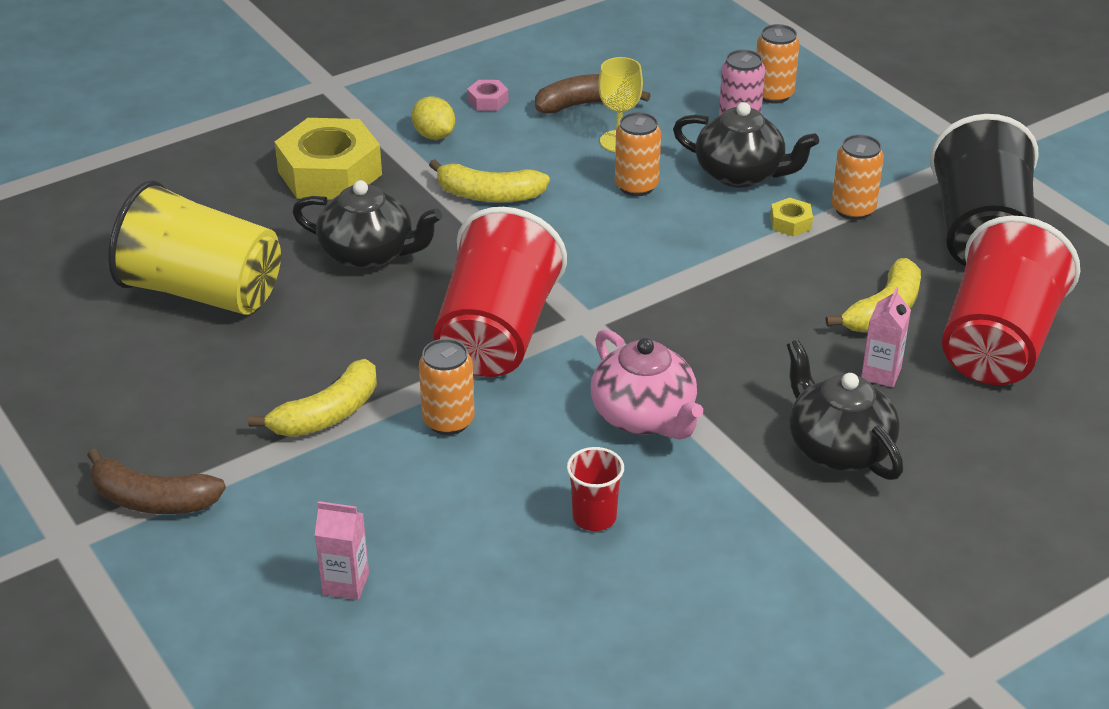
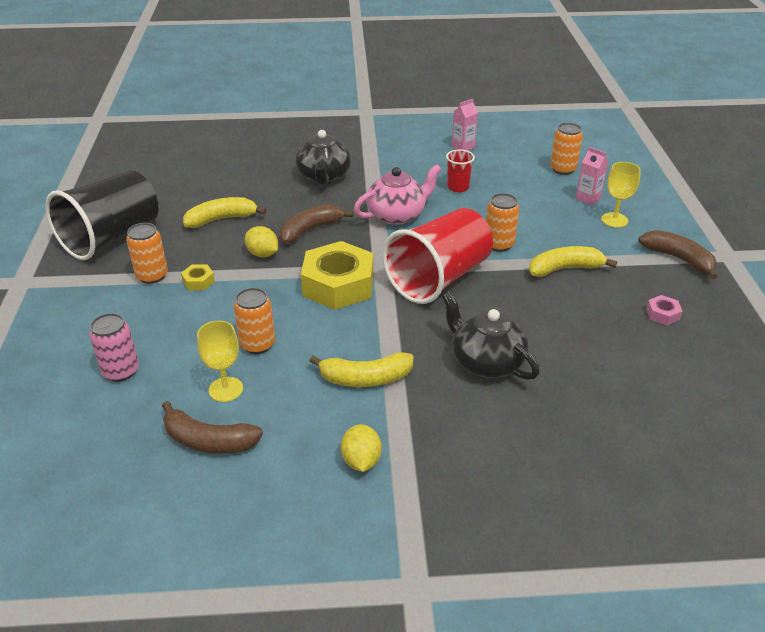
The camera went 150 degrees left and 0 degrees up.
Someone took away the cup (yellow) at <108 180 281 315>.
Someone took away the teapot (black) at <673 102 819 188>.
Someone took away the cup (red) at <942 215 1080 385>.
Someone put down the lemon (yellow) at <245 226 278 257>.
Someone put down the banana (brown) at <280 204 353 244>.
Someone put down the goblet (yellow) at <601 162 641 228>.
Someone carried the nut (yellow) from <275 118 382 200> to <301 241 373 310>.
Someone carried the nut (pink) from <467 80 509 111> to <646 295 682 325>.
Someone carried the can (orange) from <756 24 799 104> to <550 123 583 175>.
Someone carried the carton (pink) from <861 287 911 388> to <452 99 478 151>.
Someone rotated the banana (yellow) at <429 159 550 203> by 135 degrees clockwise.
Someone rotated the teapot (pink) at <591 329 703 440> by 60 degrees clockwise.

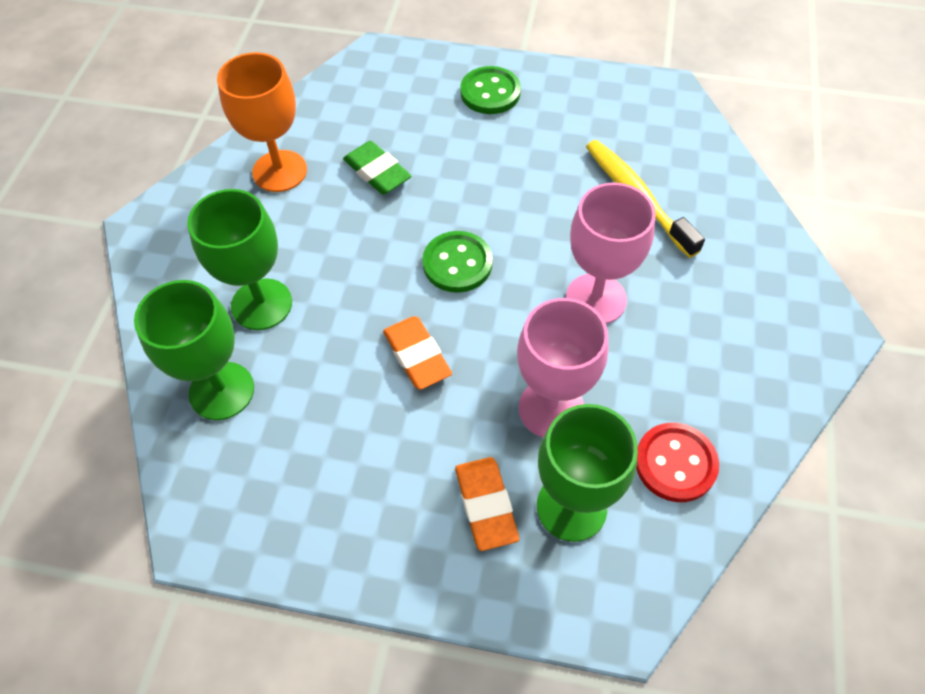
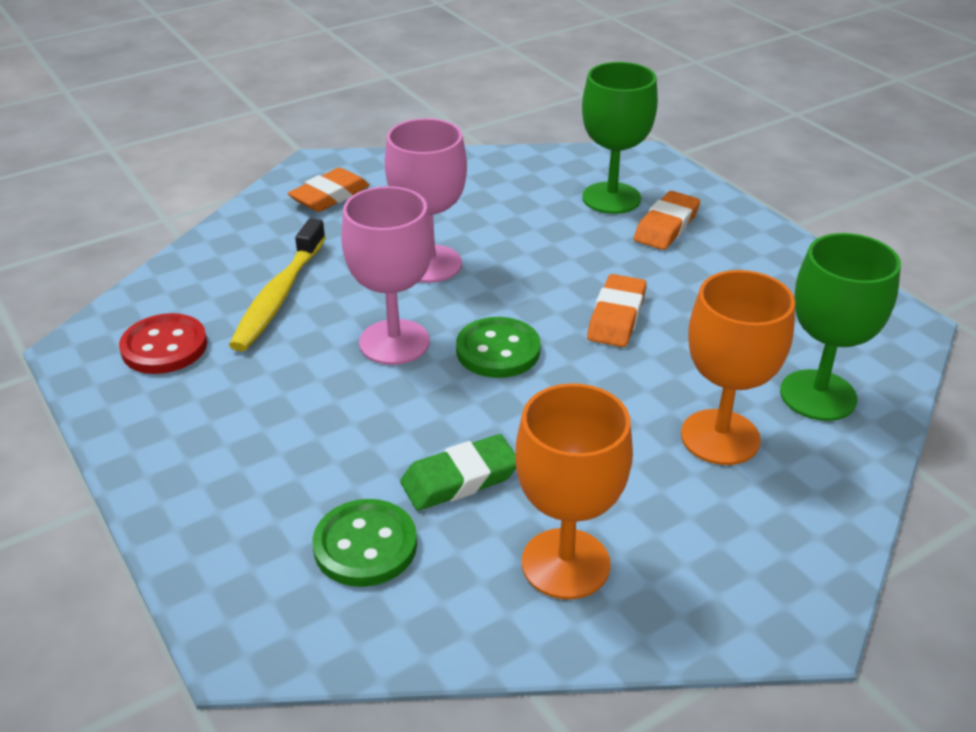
The camera went 135 degrees left and 20 degrees down.
Someone put down the eraser (orange) at <288 167 370 212>.
Someone carried the button (green) from <460 66 521 114> to <313 499 417 587>.
Someone carried the goblet (pink) from <517 298 608 437> to <341 186 433 365>.
Someone carried the button (red) from <636 423 719 502> to <119 313 207 374>.
Someone repainted the goblet (green) at <187 189 292 330>, which became the goblet (orange) at <681 270 795 465>.
Someone rotated the eraser (green) at <343 141 412 195> by 60 degrees clockwise.

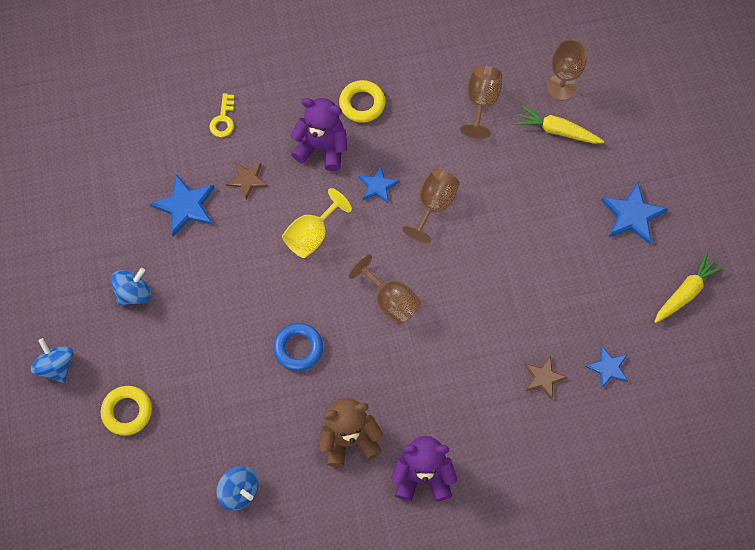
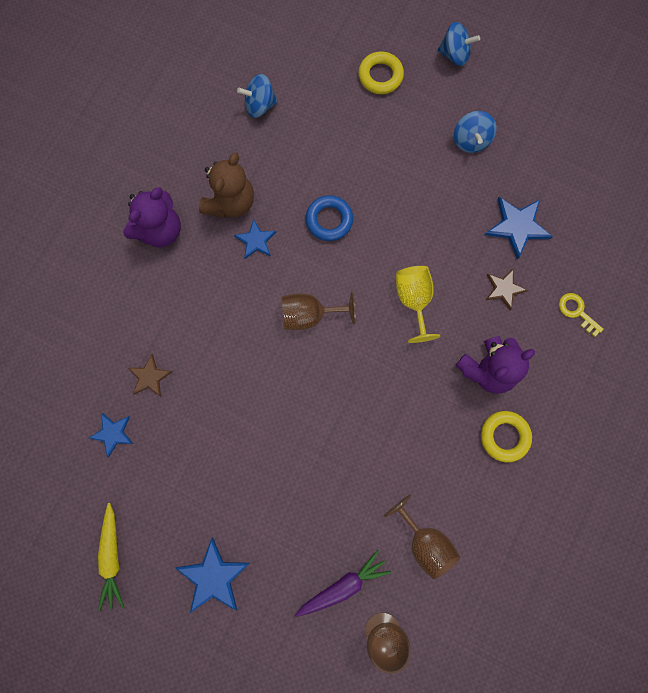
The camera went 130 degrees right and 10 degrees up.
Someone took away the goblet (brown) at <402 169 460 243>.
Someone carried the star (blue) from <358 165 400 204> to <234 219 276 259>.
Someone repainted the carrot (yellow) at <515 106 604 144>, which became the carrot (purple) at <296 550 391 617>.

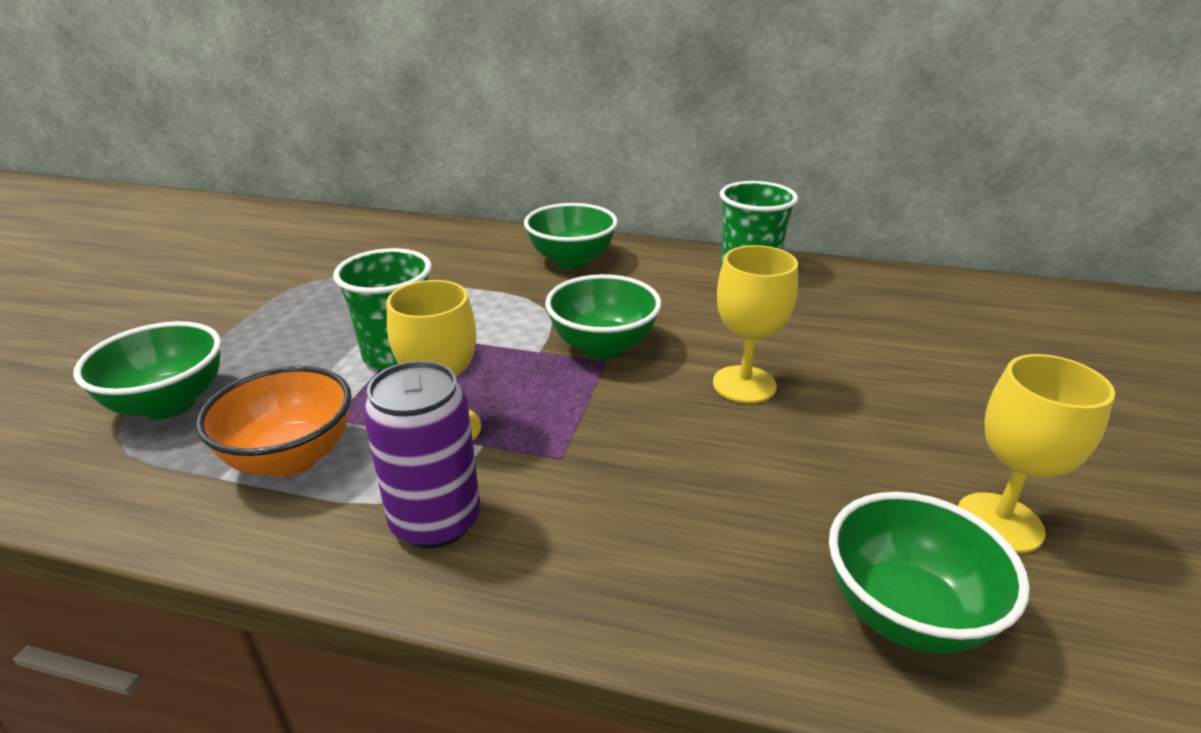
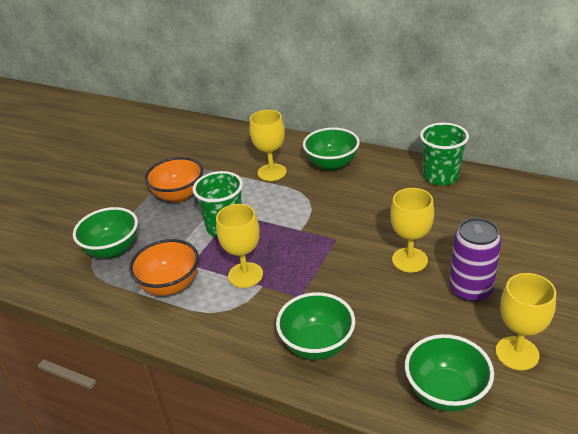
The camera went 15 degrees right and 5 degrees up.
Someone put down the bowl (orange) at <145 157 203 203>.
Someone put down the goblet (yellow) at <249 110 286 181>.
Someone carried the can (purple) from <363 361 480 548> to <449 218 502 302>.
Someone carried the bowl (green) from <545 274 661 359> to <276 292 355 360>.

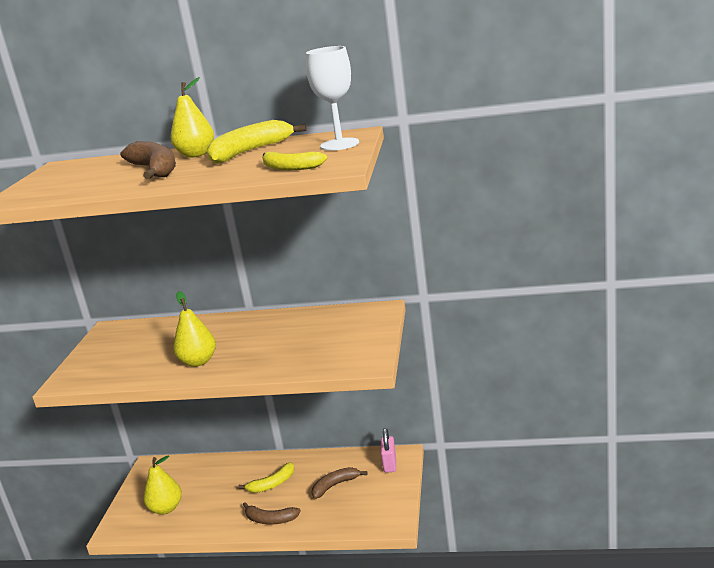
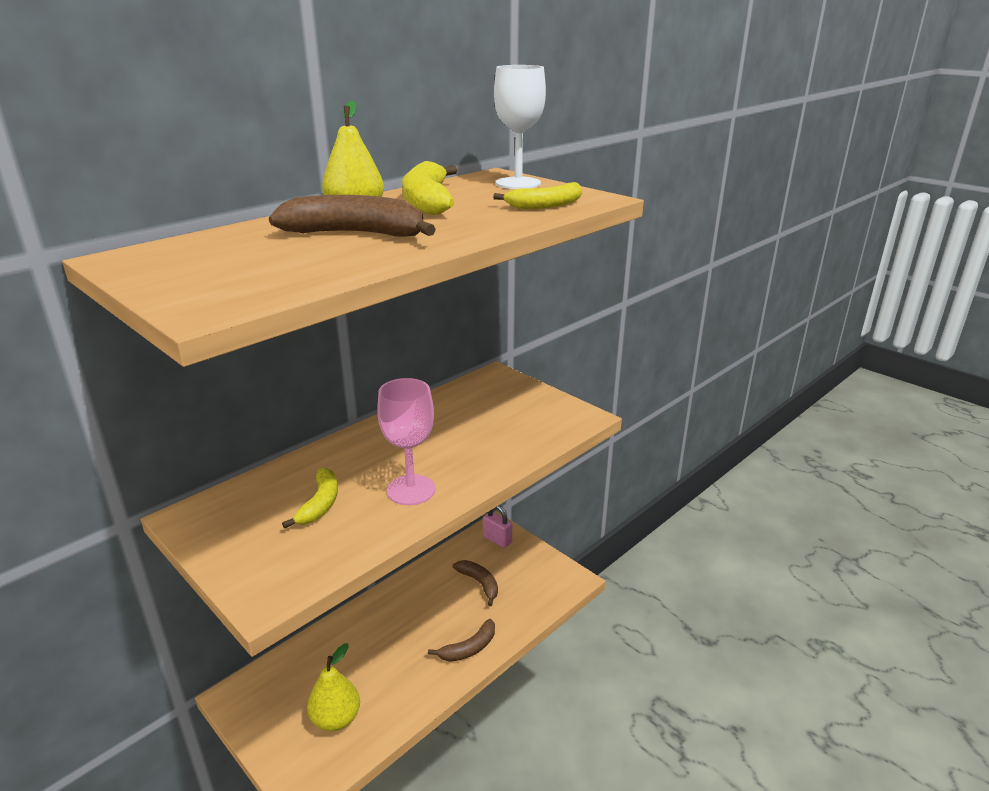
The camera went 55 degrees left and 5 degrees up.
Someone carried the banana (yellow) from <238 462 294 493> to <282 467 338 528>.
Someone swapped the pear (yellow) at <173 291 216 367> for the goblet (pink) at <377 378 435 505>.
Someone rotated the banana (brown) at <312 467 367 499> by 135 degrees clockwise.

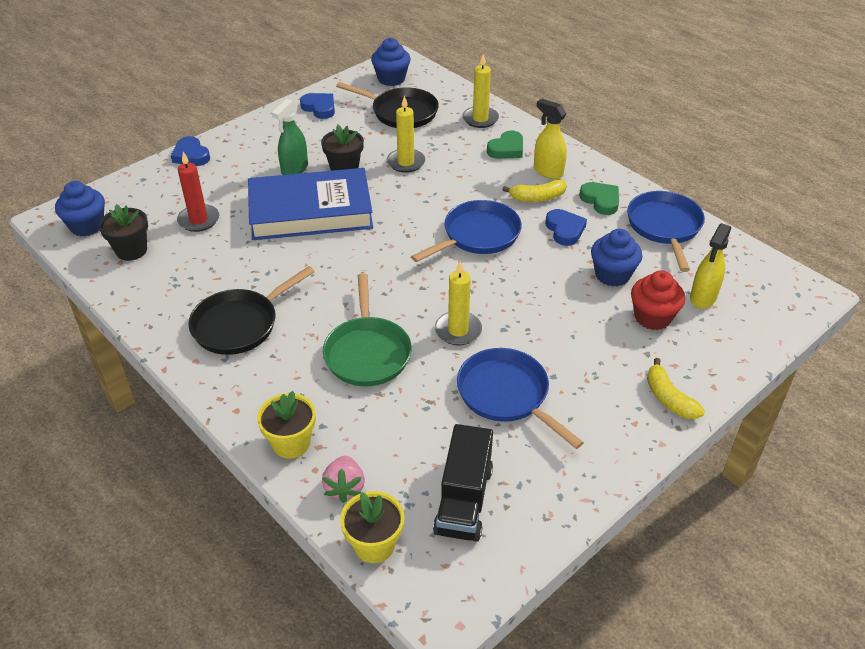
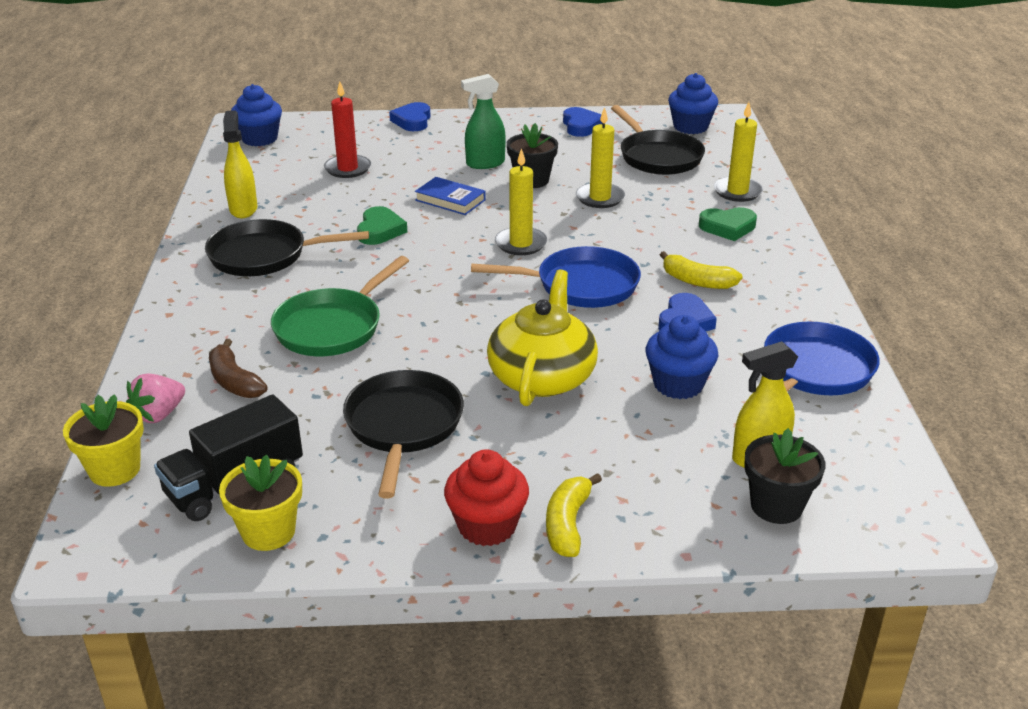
The camera went 40 degrees right and 10 degrees down.
Someone put down the banana (brown) at <209 339 268 398>.
Someone put down the teapot (yellow) at <487 269 598 406>.
Someone carried the flower pot (black) from <99 204 148 261> to <744 428 826 524>.
Someone carried the flower pot (yellow) from <257 391 316 459> to <219 455 302 551>.
Someone carried the candle (yellow) from <435 260 482 345> to <495 148 547 255>.
Someone carried the spray bottle (yellow) from <534 99 567 179> to <223 110 257 218>.
Someone carried the heart (green) from <579 182 619 215> to <357 206 407 245>.
Someone carried the cupcake (red) from <631 270 685 330> to <444 449 529 546>.
Someone repainted the pan (blue) at <457 348 584 449>, which became the pan (black) at <343 370 464 499>.
Someone scaled the book (blue) at <248 168 373 240> by 0.43.

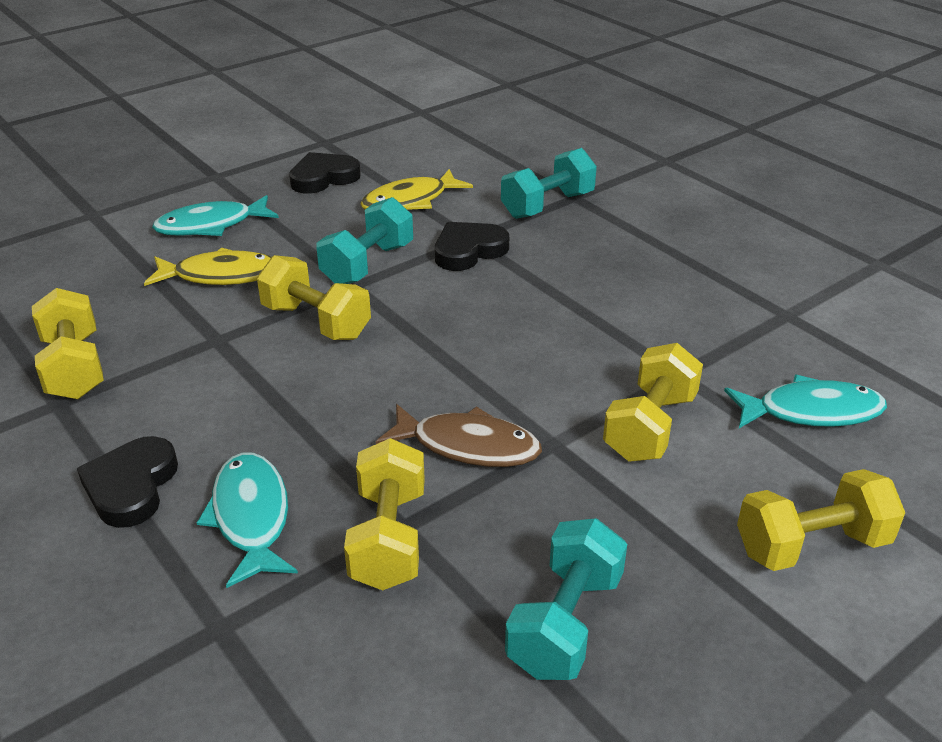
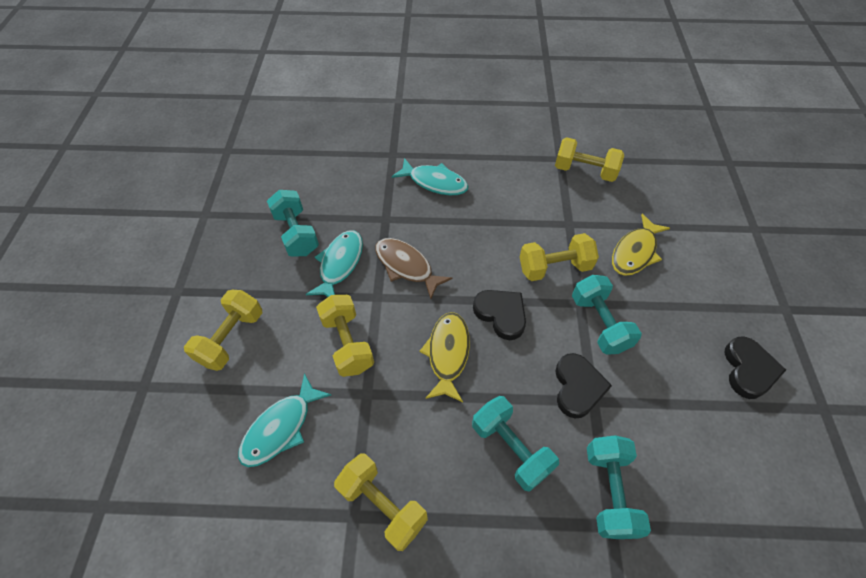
The camera went 130 degrees right and 20 degrees up.
Someone put down the dumbbell (turquoise) at <472 396 559 492>.
Someone carried the heart (black) from <77 436 178 528> to <473 290 526 340>.
Someone carried the fish (turquoise) from <152 195 279 236> to <306 231 363 297>.
Someone carried the dumbbell (yellow) from <344 438 425 590> to <334 454 428 551>.
Someone carried the fish (yellow) from <360 169 473 210> to <419 312 470 402>.
Someone rotated the fish (brown) at <376 404 542 467> by 75 degrees clockwise.

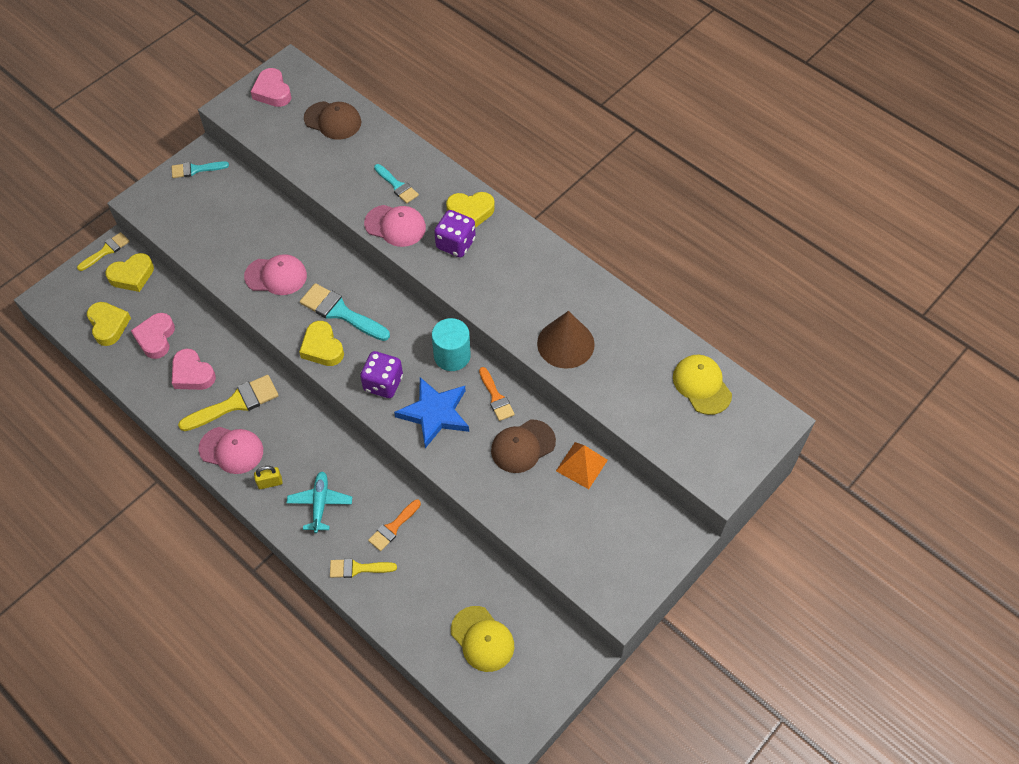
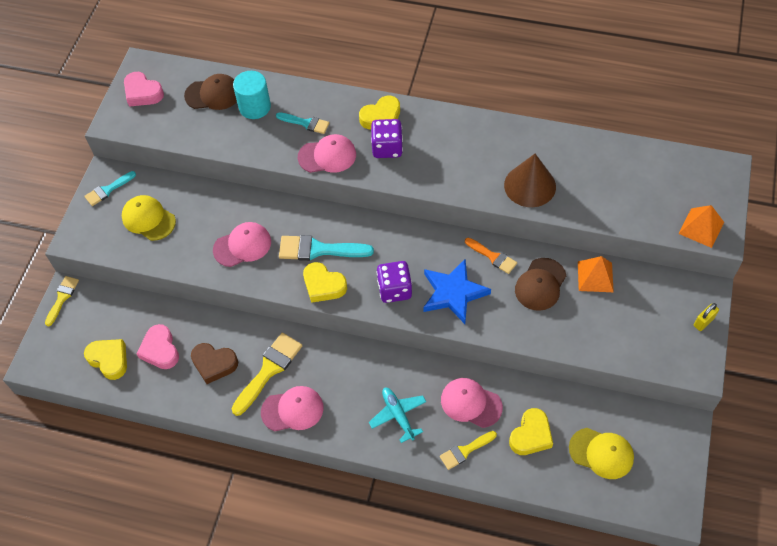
The camera went 25 degrees left and 0 degrees up.
Someone put down the pyramid (orange) at <678 205 724 248>.
Someone carried the heart (yellow) from <105 253 154 292> to <509 408 553 455>.
Someone carried the padlock (yellow) from <254 466 283 489> to <694 303 719 331>.
Someone carried the cylinder (turquoise) from <432 318 471 371> to <233 71 271 119>.
Someone carried the cap (yellow) from <673 355 732 415> to <122 195 176 241>.
Someone swapped the brush (orange) at <368 499 421 551> for the cap (pink) at <441 378 503 428>.
Someone repainted the heart (pink) at <172 349 216 390>, which became the heart (brown) at <191 343 238 384>.

